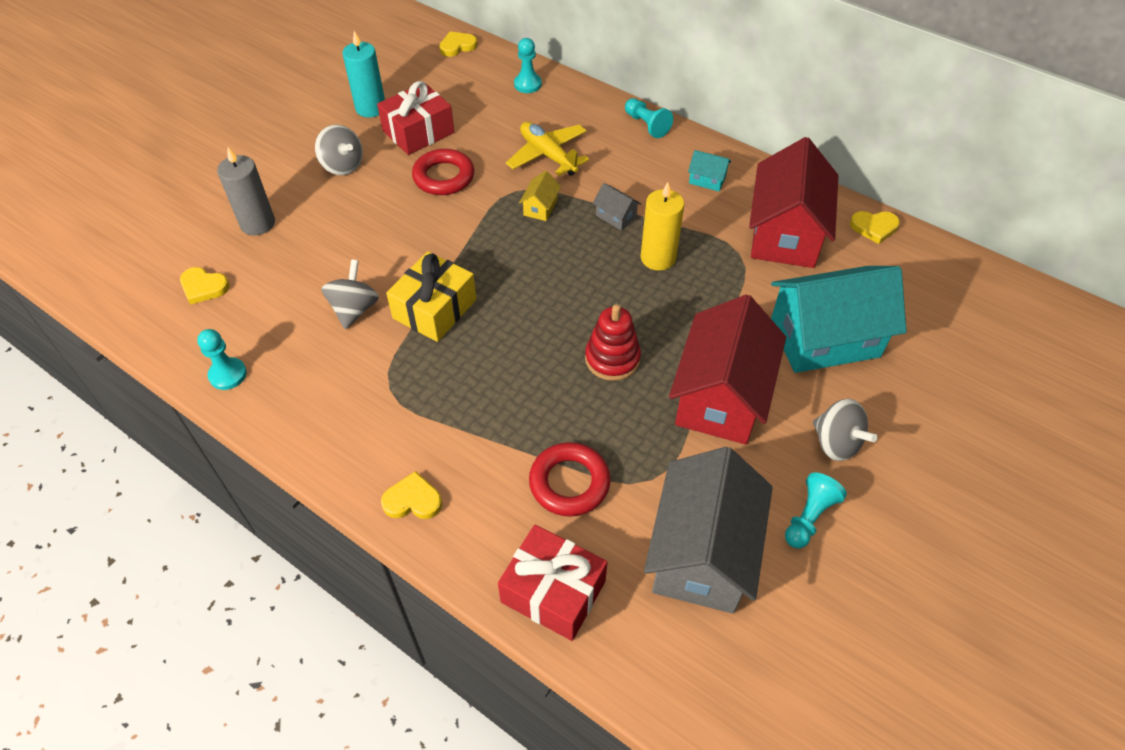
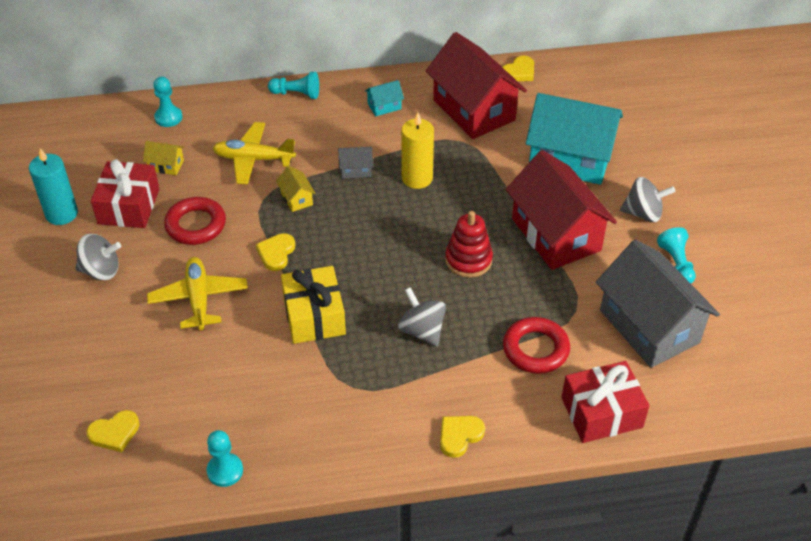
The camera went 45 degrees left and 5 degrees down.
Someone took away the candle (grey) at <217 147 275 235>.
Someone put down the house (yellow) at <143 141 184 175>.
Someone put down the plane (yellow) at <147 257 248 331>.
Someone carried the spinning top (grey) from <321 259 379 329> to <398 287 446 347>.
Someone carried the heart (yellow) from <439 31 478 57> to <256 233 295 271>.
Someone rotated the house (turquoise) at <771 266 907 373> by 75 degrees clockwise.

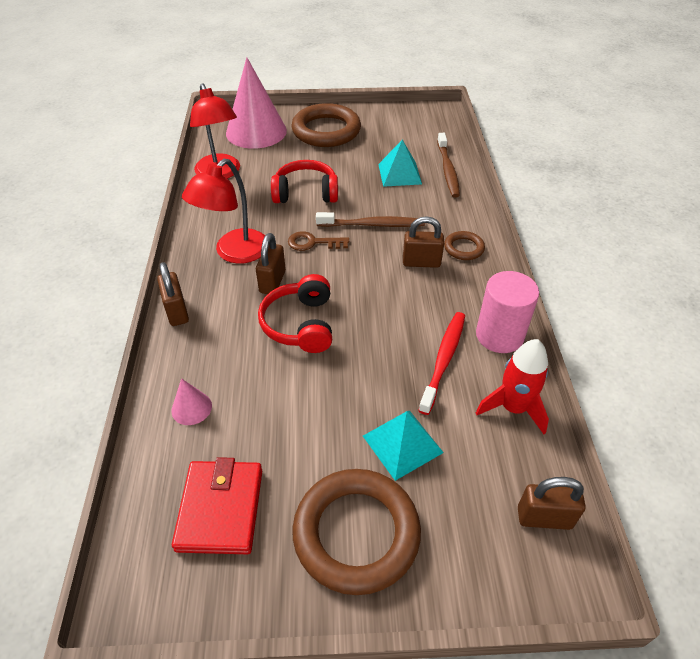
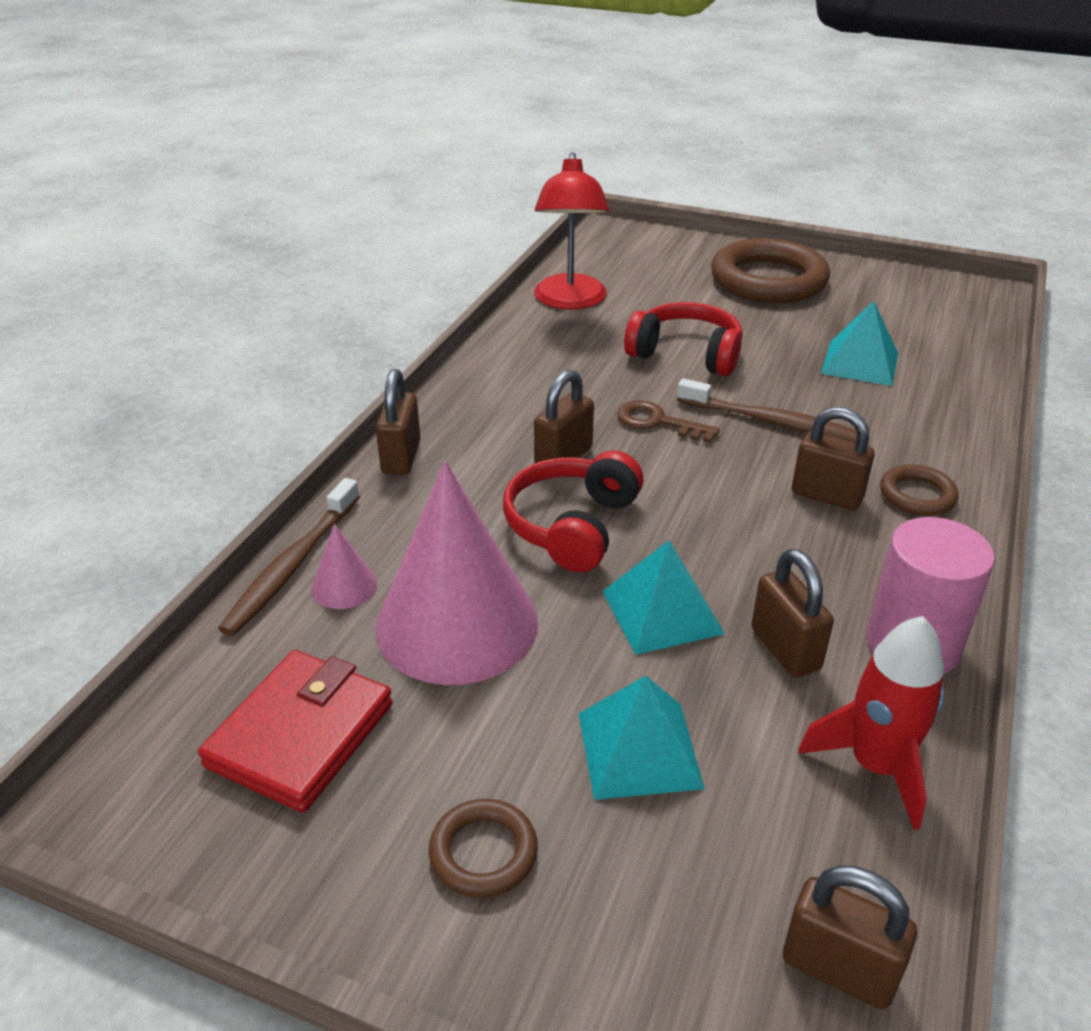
The camera went 25 degrees right and 10 degrees down.
Someone took away the lamp (red) at <182 159 265 264>.
Someone put down the pyramid (turquoise) at <602 540 725 655>.
Someone carried the cone (pink) from <226 58 287 149> to <375 461 538 685>.
Someone carried the toothbrush (brown) from <437 133 460 198> to <218 478 360 636>.
Someone swapped the toothbrush (red) at <418 312 465 415> for the padlock (brown) at <751 549 834 678>.
Someone scaled the ring (brown) at <292 469 421 595> by 0.47.

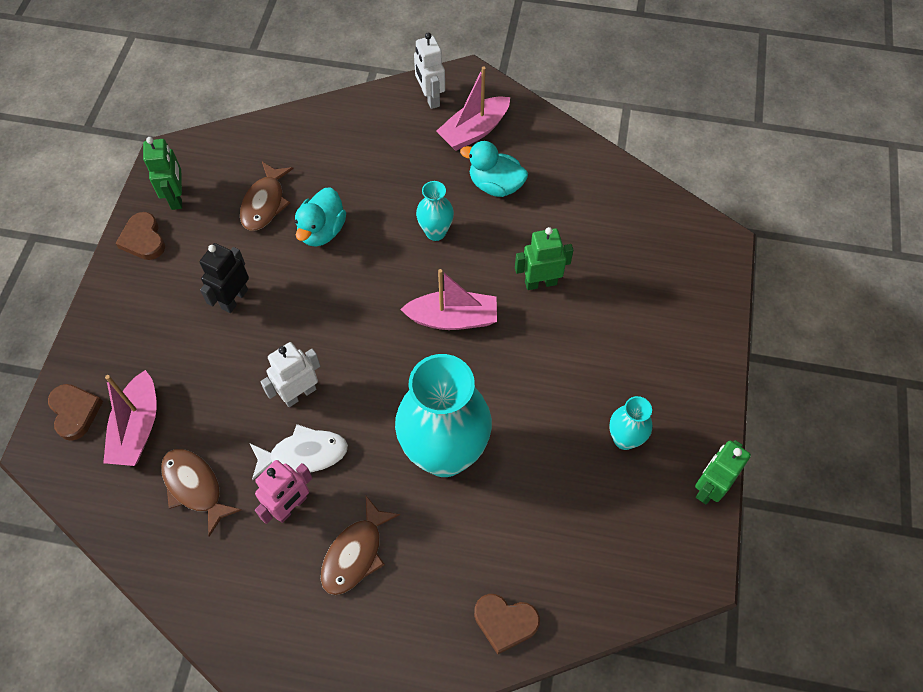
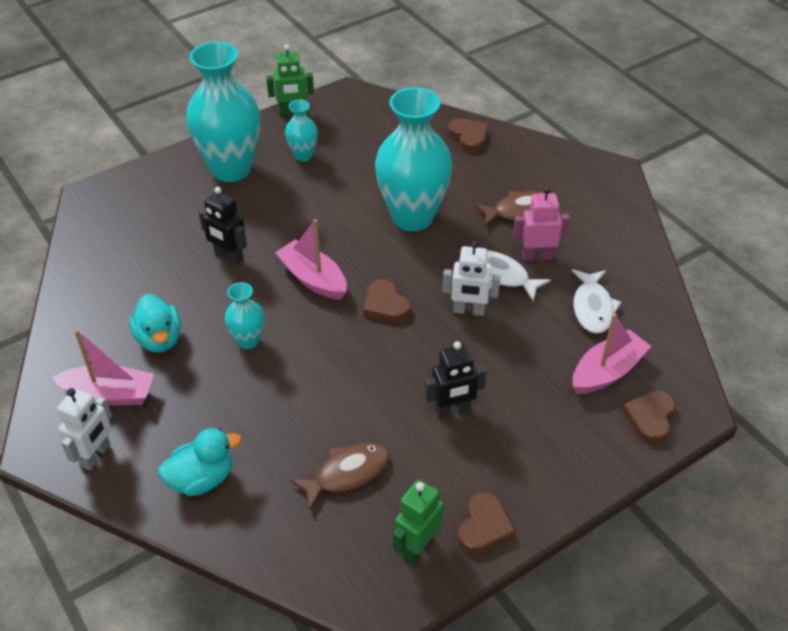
The camera went 135 degrees left and 15 degrees down.
Someone put down the vase (turquoise) at <186 42 260 182>.
Someone put down the heart (brown) at <363 279 411 322>.
Someone carried the duck (turquoise) from <295 187 346 247> to <158 428 241 496>.
Someone repainted the fish (brown) at <161 449 242 537>, which became the fish (white) at <572 269 622 334>.
Someone repainted the robot (green) at <515 227 573 290>, which became the robot (black) at <199 187 247 265>.

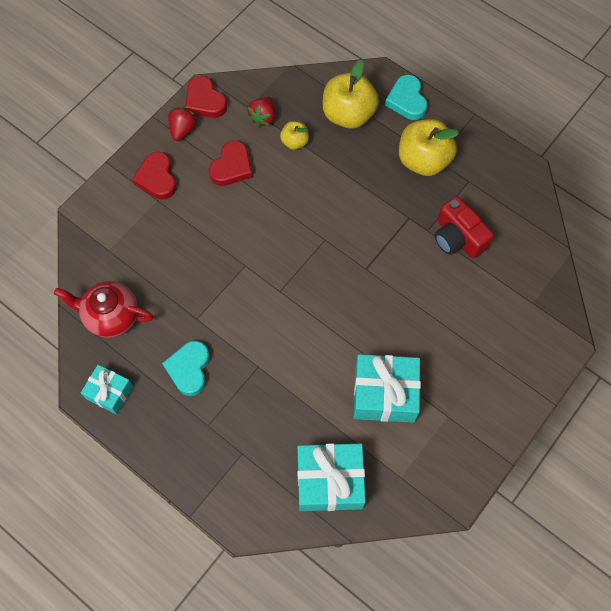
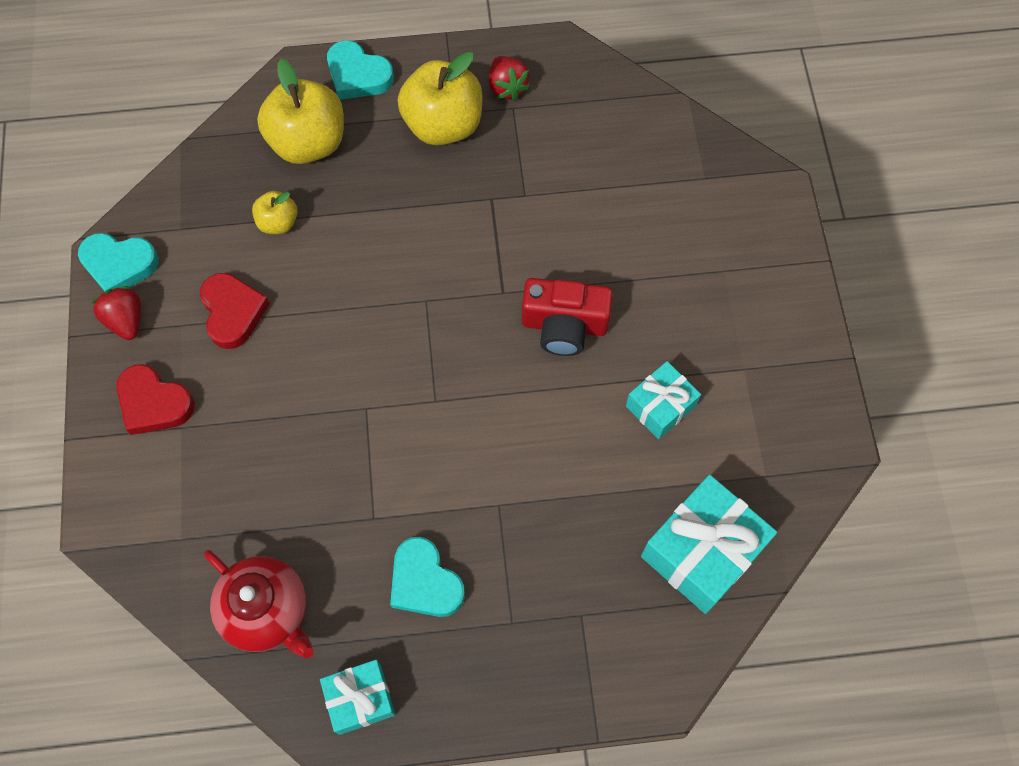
The camera went 45 degrees left and 0 degrees up.
Someone carried the strawberry (red) from <247 97 275 127> to <489 56 530 101>.
Someone carried the camera (red) from <434 196 494 259> to <522 278 613 356>.
Someone repainted the heart (red) at <185 76 227 118>, which became the heart (turquoise) at <78 233 159 291>.
Someone rotated the teapot (red) at <54 281 153 338> by 105 degrees counterclockwise.
Someone scaled the gift (turquoise) at <354 354 421 423> by 0.59.

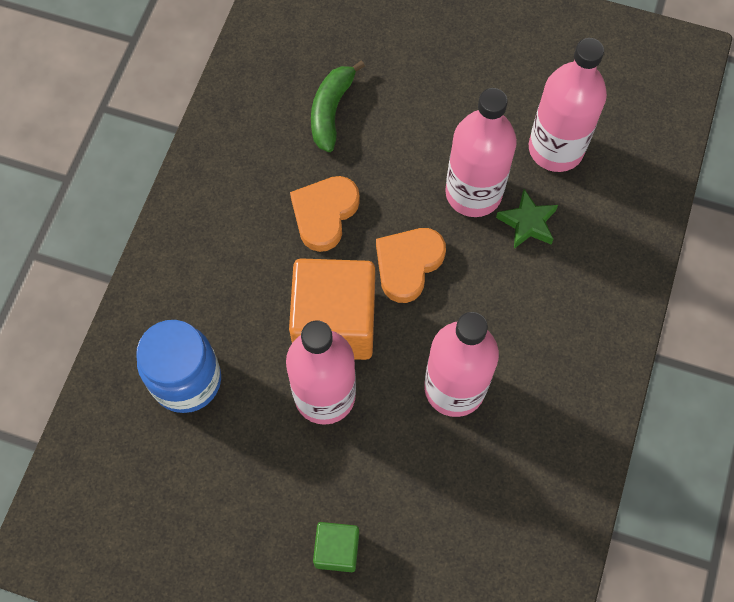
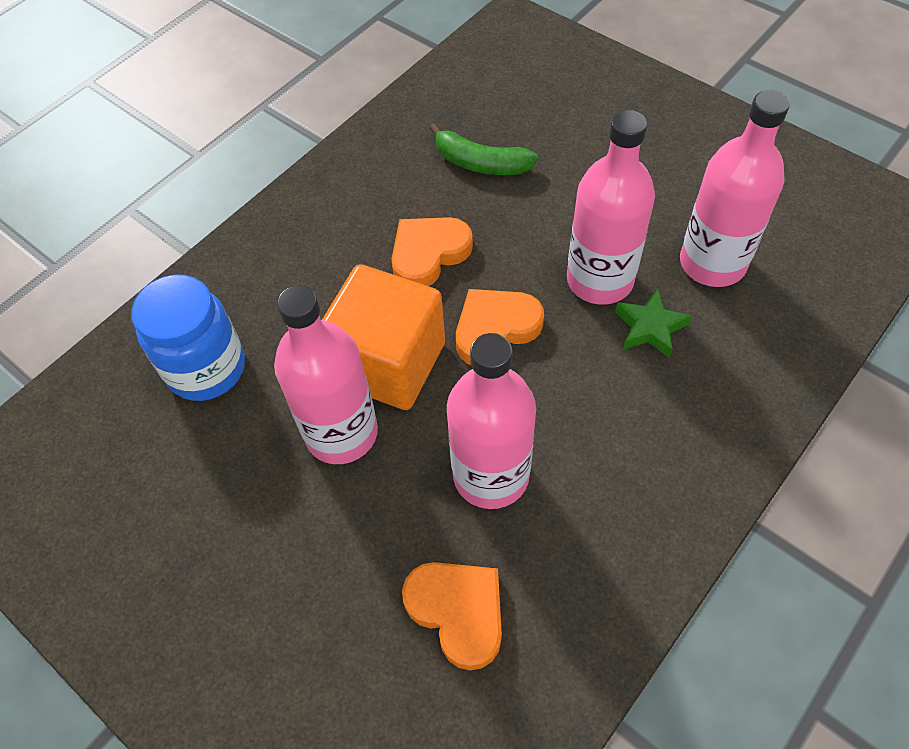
The camera went 25 degrees right and 10 degrees down.
Someone took away the cube (green) at <313 522 359 572>.
Someone put down the heart (orange) at <402 562 502 670>.
Someone rotated the banana (green) at <311 60 365 152> by 105 degrees counterclockwise.

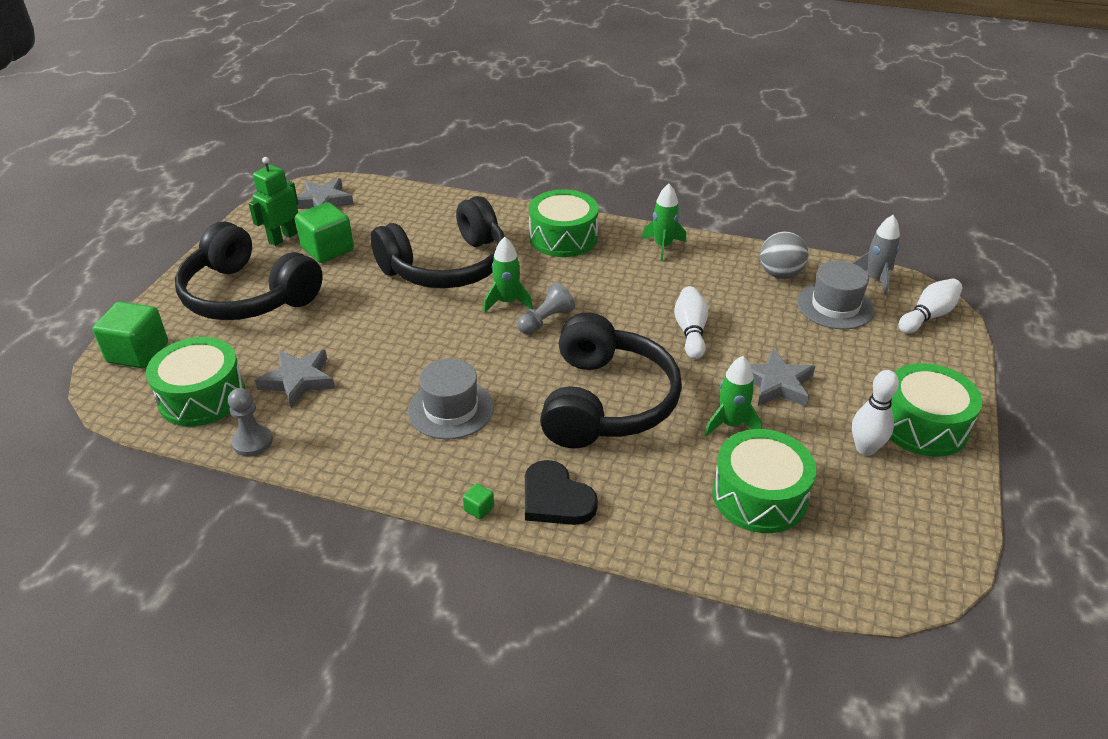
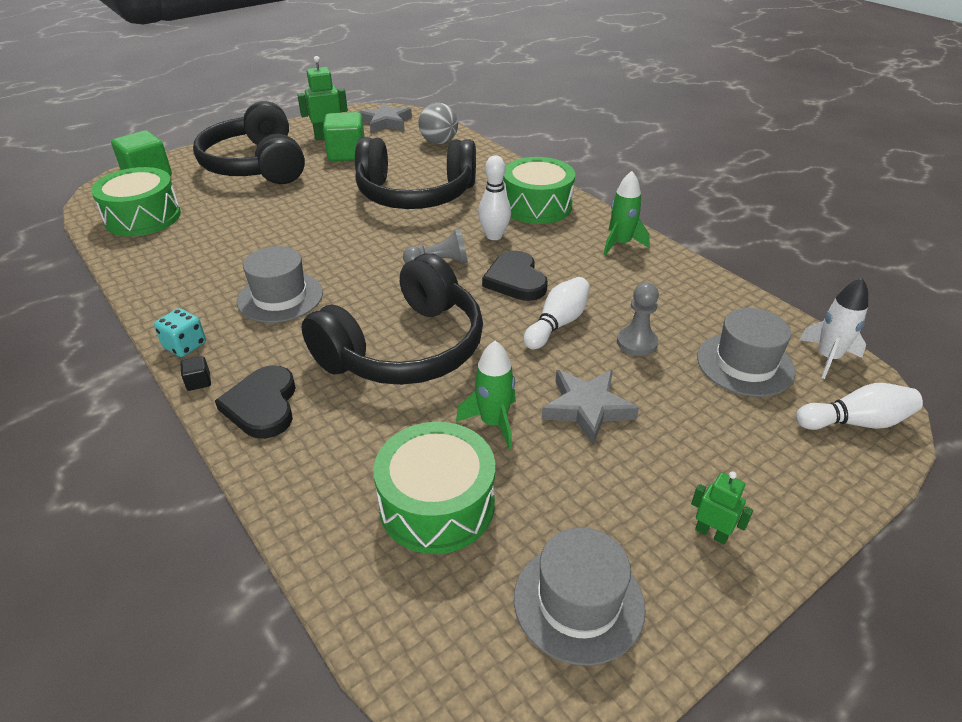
The camera went 35 degrees right and 0 degrees up.
Someone took away the star (grey) at <255 349 335 408>.
Someone took away the rocket (green) at <484 237 533 312>.
Someone put down the dice (turquoise) at <154 308 206 357>.
Someone put down the heart (black) at <482 251 548 301>.
Someone put down the hat (grey) at <514 527 646 666>.
Someone carried the pawn (grey) from <228 388 273 456> to <617 282 659 356>.
Someone carried the ball (grey) from <760 232 809 279> to <418 103 458 144>.
Someone carried the bowling pin (white) from <852 370 899 456> to <478 155 511 240>.
Someone swapped the drum (green) at <890 363 982 457> for the robot (green) at <691 471 753 545>.
Someone repainted the cube (green) at <463 483 494 520>, which became the cube (black) at <180 356 211 391>.
Someone repainted the rocket (grey) at <853 215 900 295>, which became the rocket (white) at <799 278 868 379>.

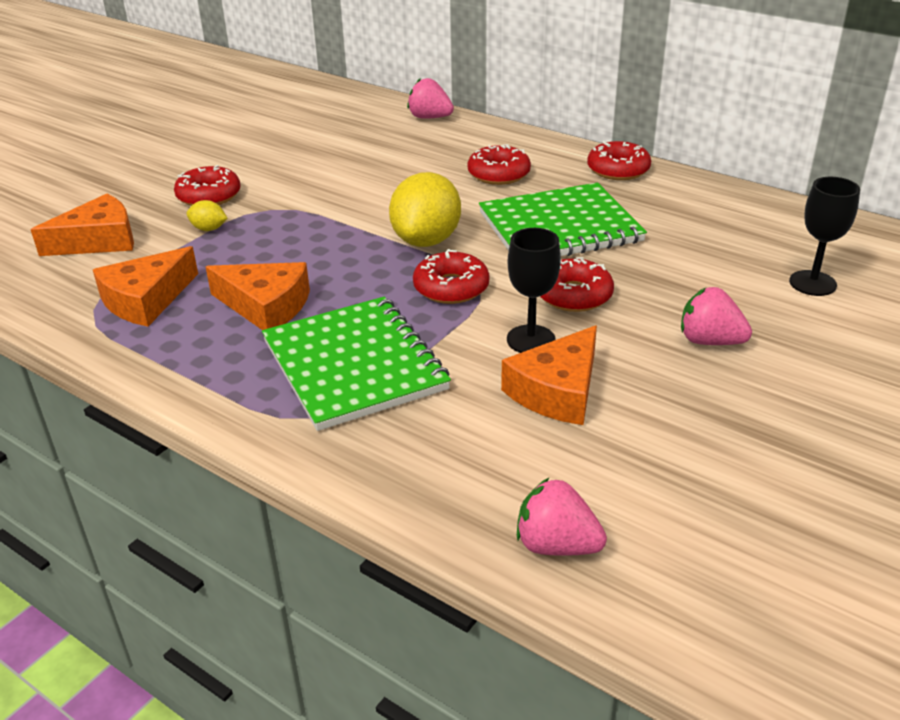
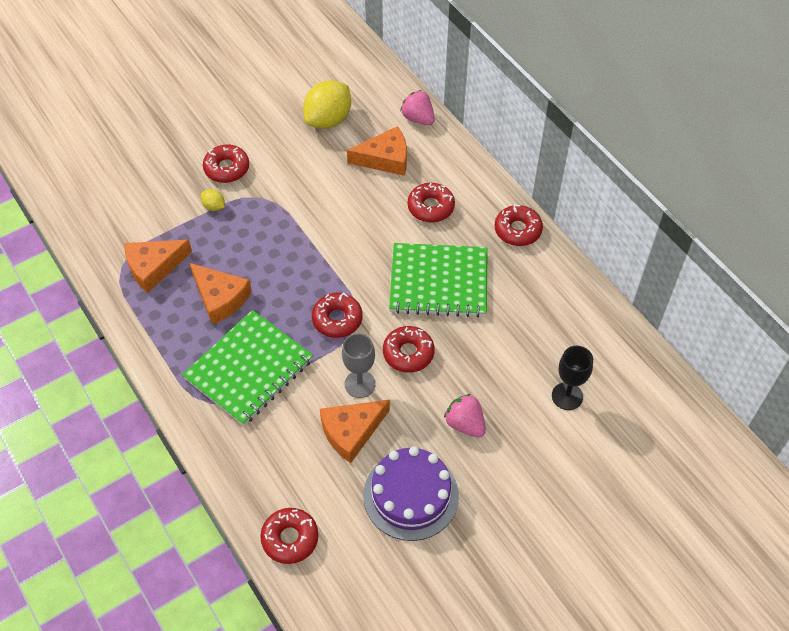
The camera went 20 degrees right and 20 degrees up.
Someone put down the cake (purple) at <363 446 459 541>.
Someone carried the cheese (orange) from <31 194 134 256> to <347 126 407 176>.
Someone carried the lemon (yellow) from <389 172 461 247> to <303 80 351 129>.
Someone swapped the strawberry (pink) at <517 477 607 556> for the donut (red) at <260 508 318 564>.
Someone repainted the goblet (black) at <507 228 561 353>, which became the goblet (grey) at <342 333 376 398>.
Someone rotated the notebook (green) at <262 297 451 431> by 45 degrees clockwise.

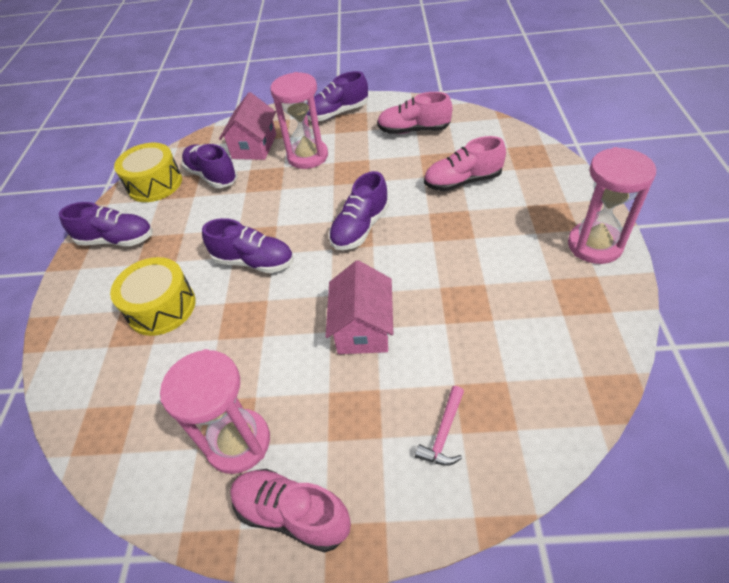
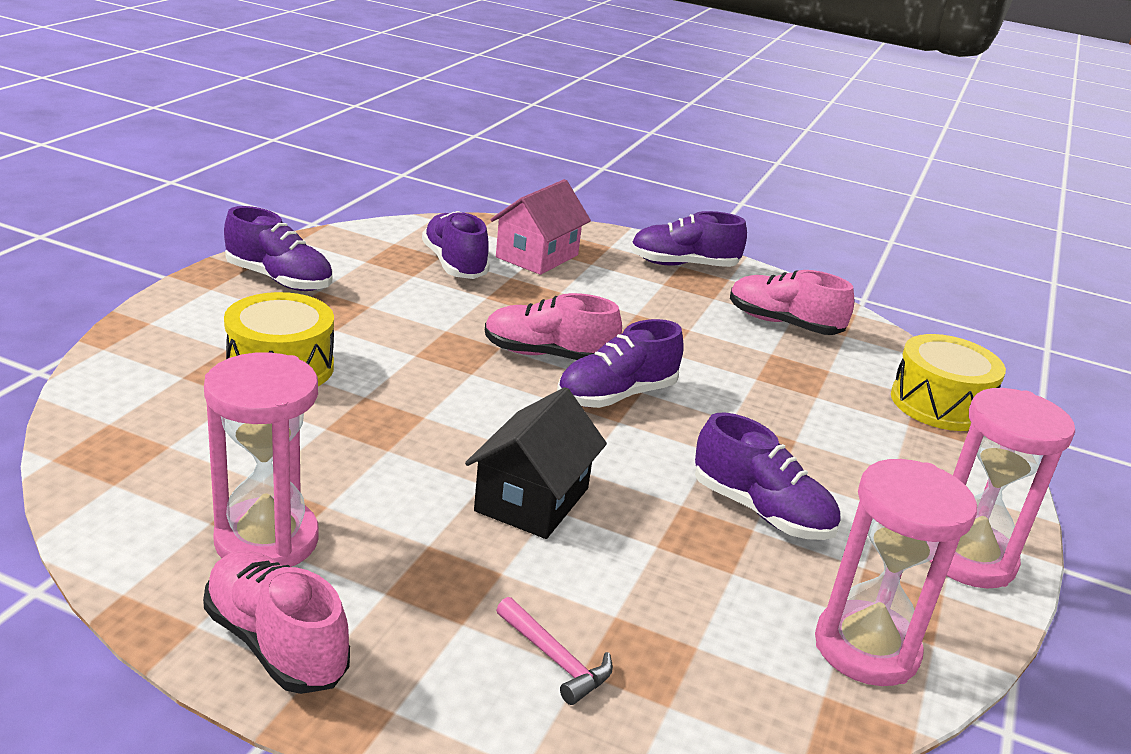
The camera went 15 degrees right and 20 degrees down.
Someone carried the drum (yellow) from <114 143 182 202> to <891 334 1006 431>.
Someone carried the shoe (purple) from <202 218 293 273> to <695 413 840 540>.
Someone carried the hourglass (pink) from <270 72 328 169> to <815 459 977 686>.
Someone carried the shoe (pink) from <424 136 506 192> to <485 293 622 360>.
Someone repainted the house (pink) at <325 260 393 354>, which became the house (black) at <465 387 607 539>.
Someone rotated the hammer (pink) at <415 386 464 466> by 90 degrees counterclockwise.

